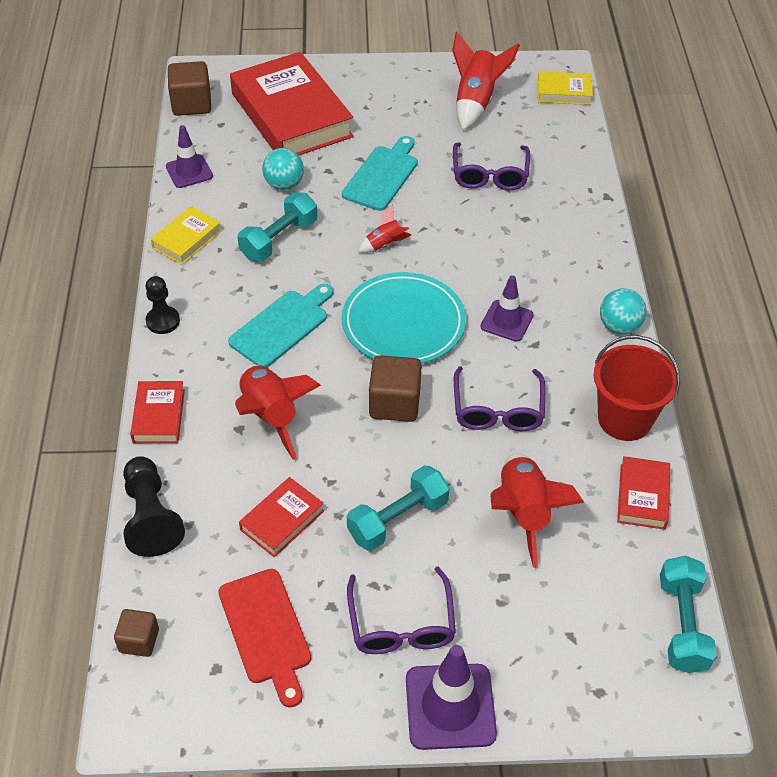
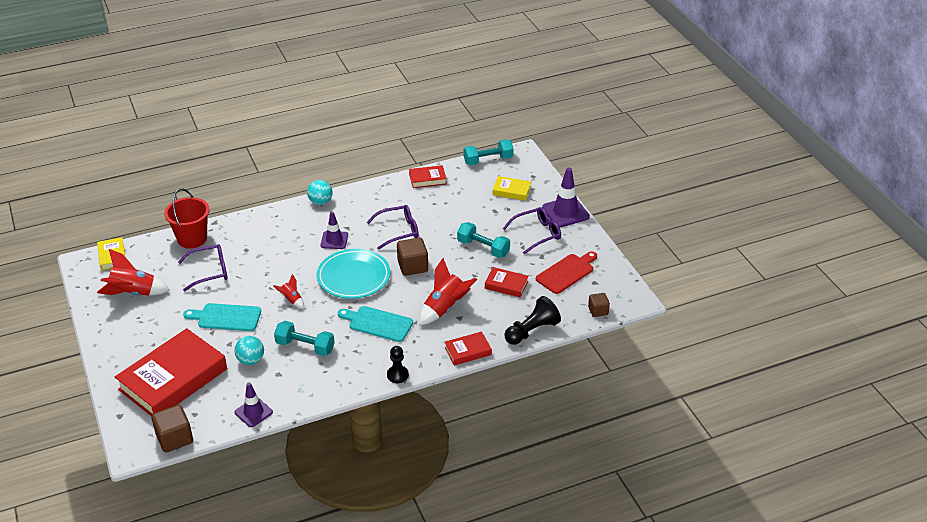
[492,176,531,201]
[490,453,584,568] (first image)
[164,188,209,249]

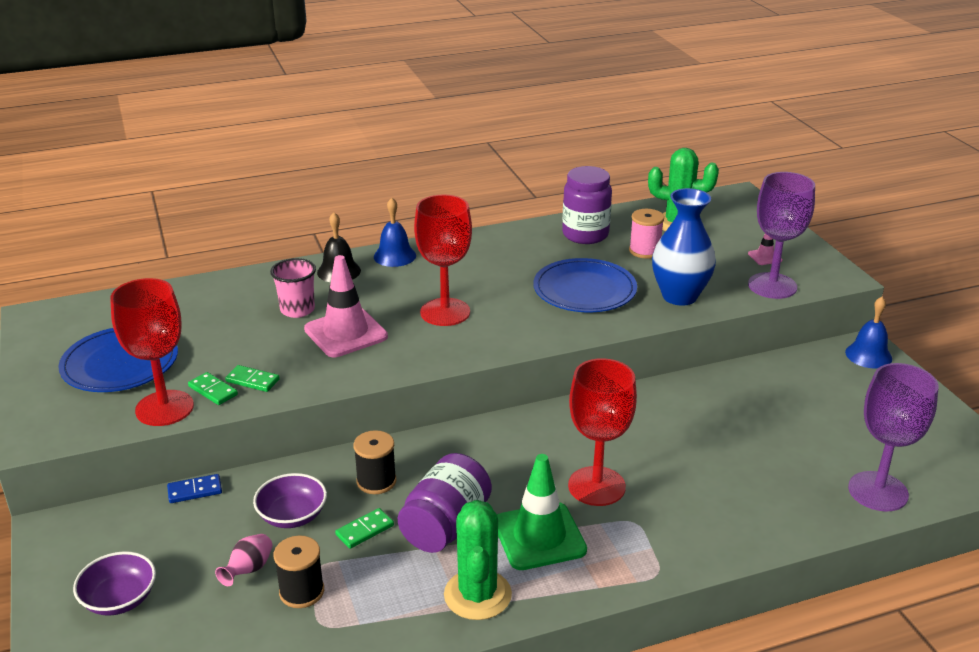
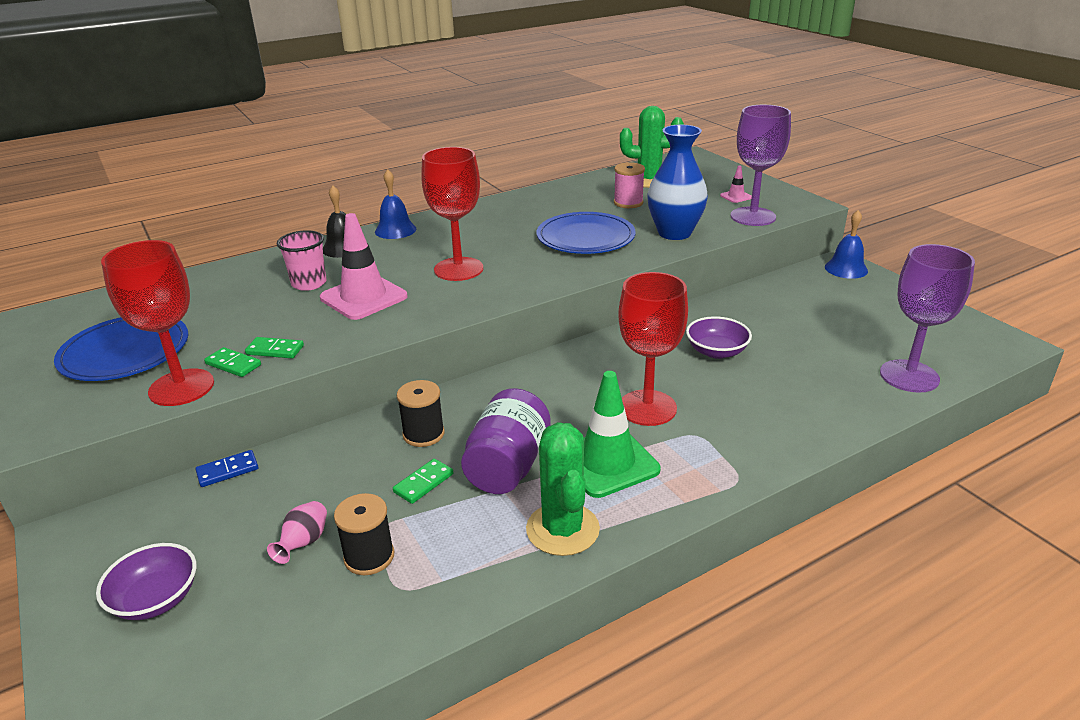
[686,316,752,359]
[562,166,612,244] (first image)

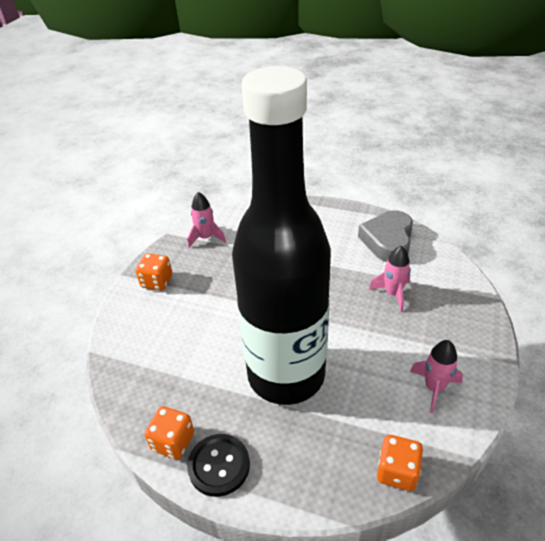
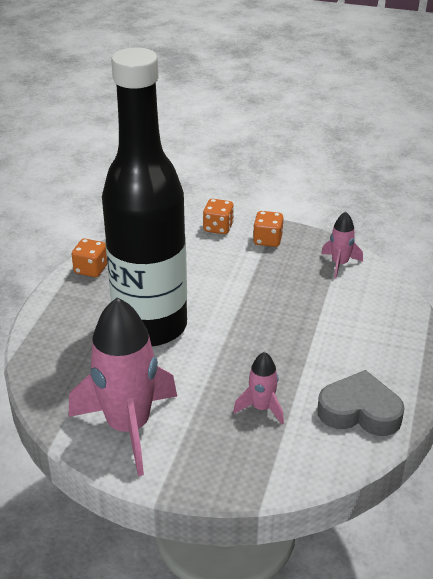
[187,434,250,497] (first image)
[203,199,234,234]
[69,297,177,476]

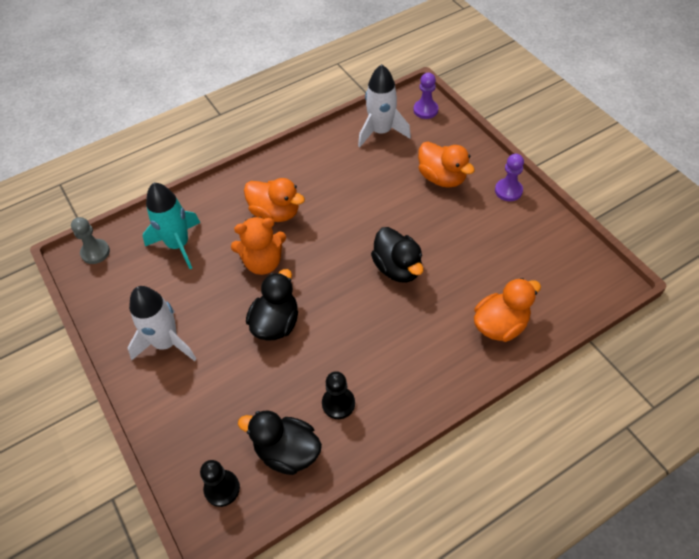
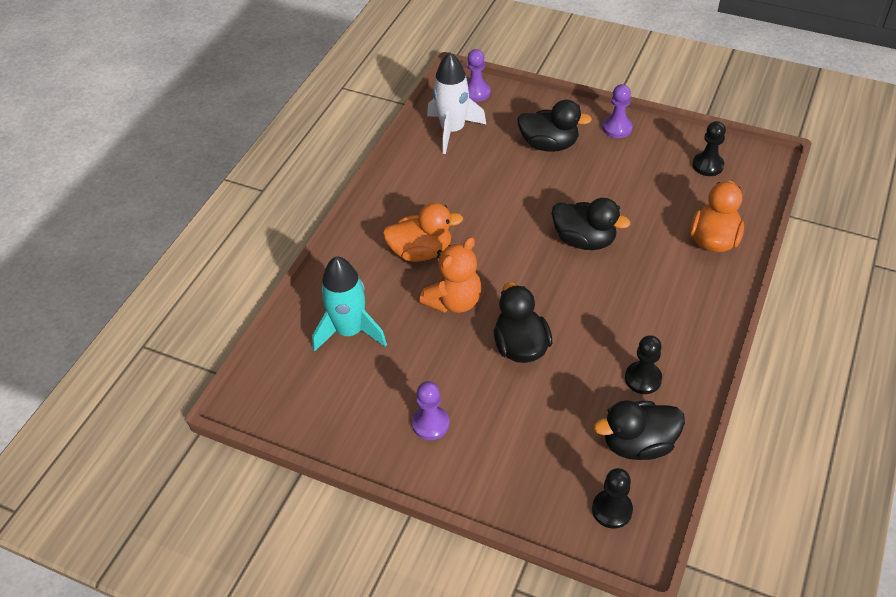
[71,217,110,264] (first image)
[412,381,449,440]
[517,100,592,152]
[693,121,726,176]

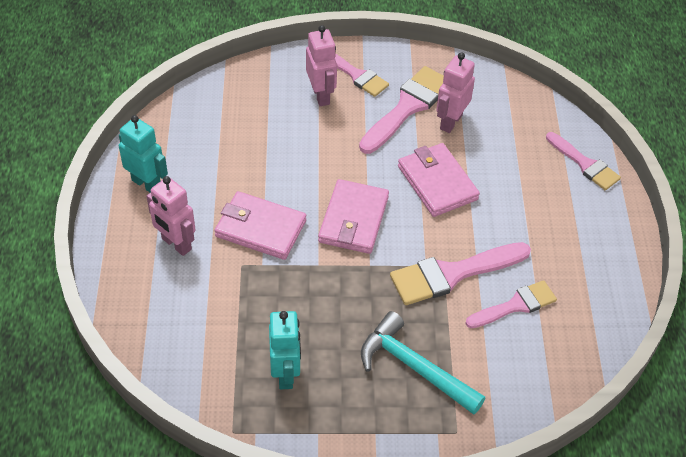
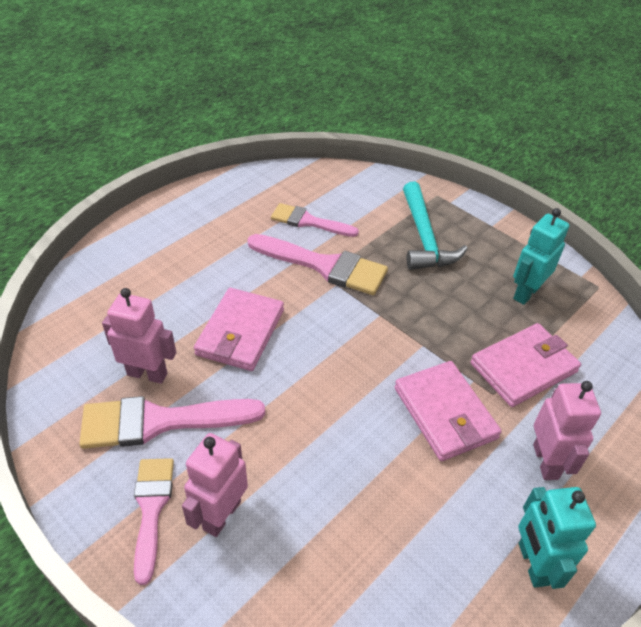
[470,323,581,407]
[102,288,176,384]
[546,132,621,190] (first image)

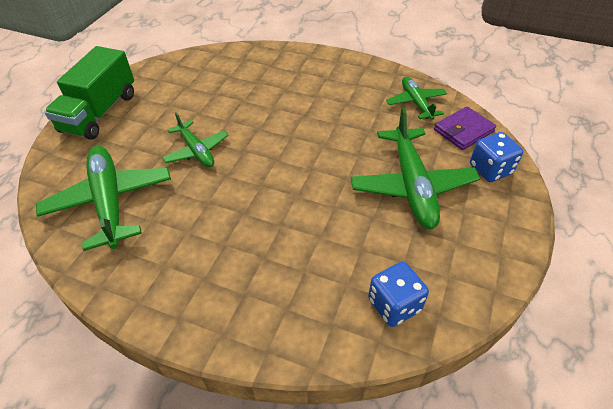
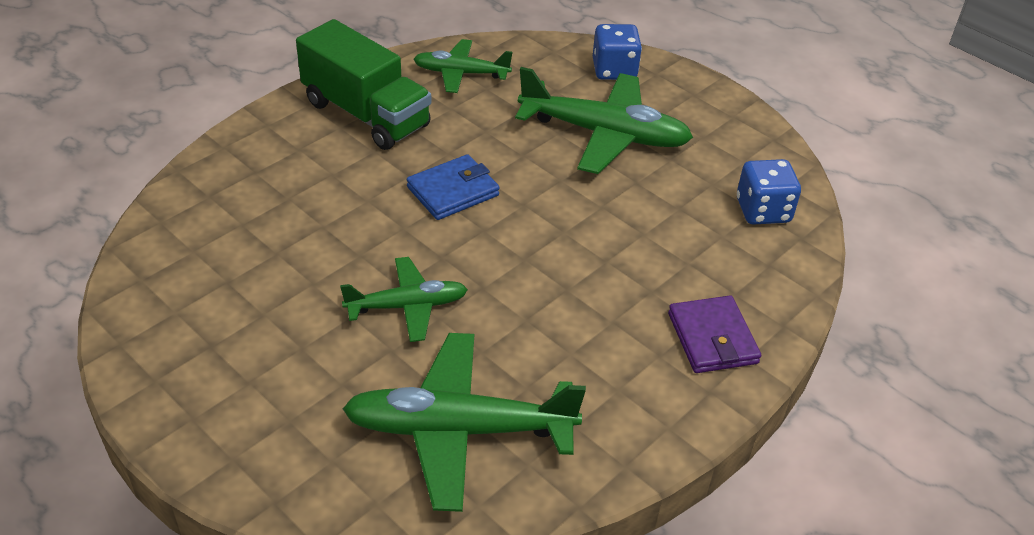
[296,19,431,150]
[668,295,761,373]
[407,154,500,220]

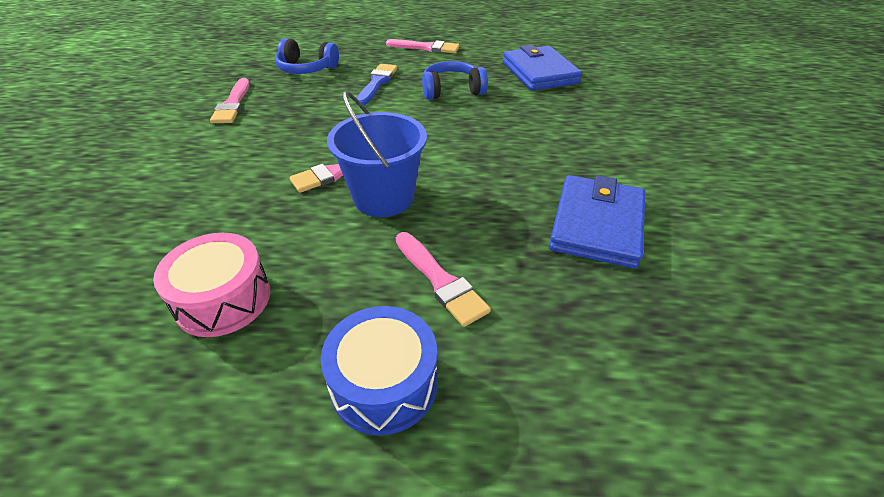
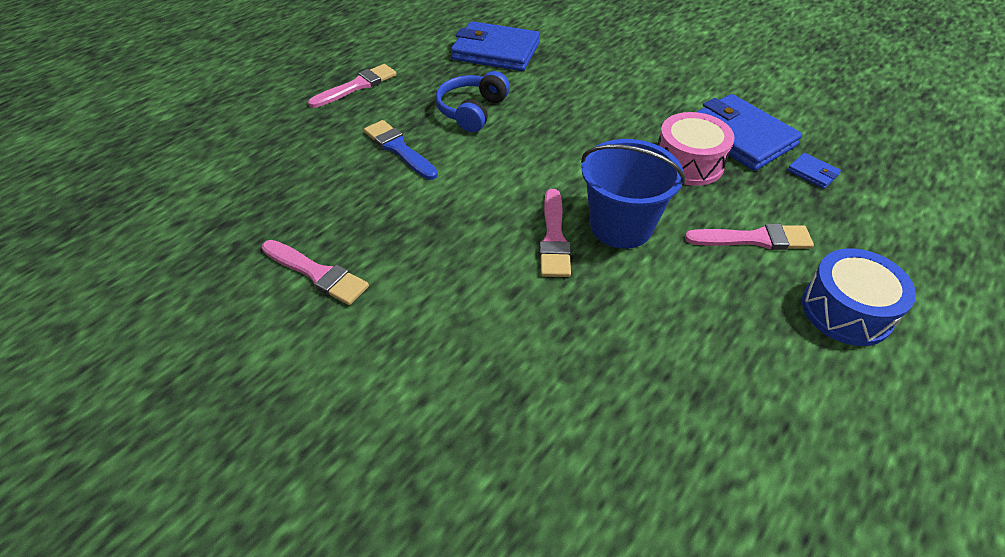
[658,112,734,186]
[275,38,339,74] (first image)
[787,153,841,189]

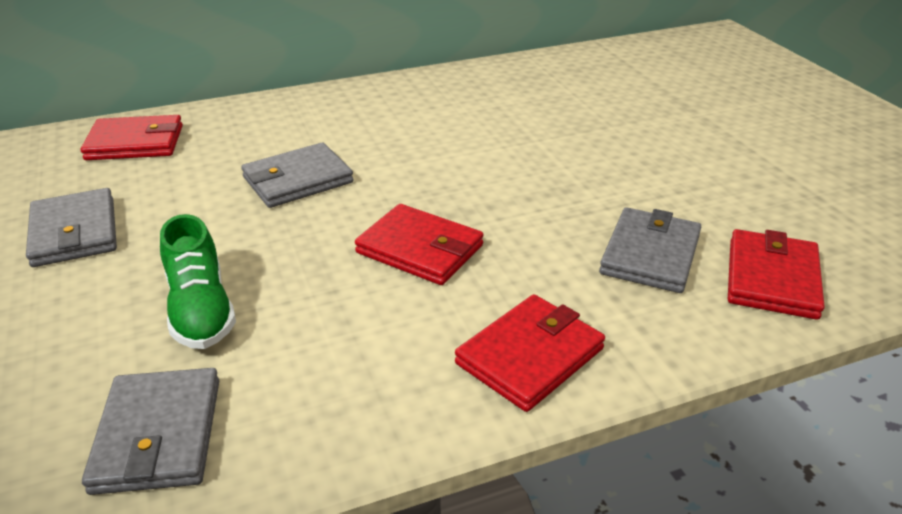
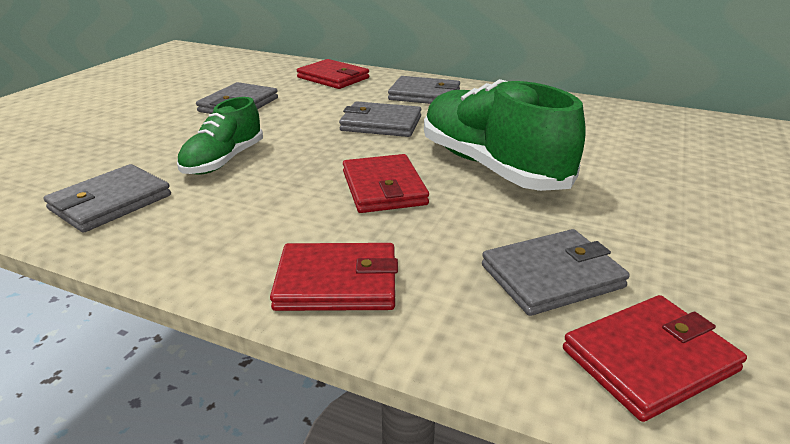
[388,76,460,104]
[424,79,585,191]

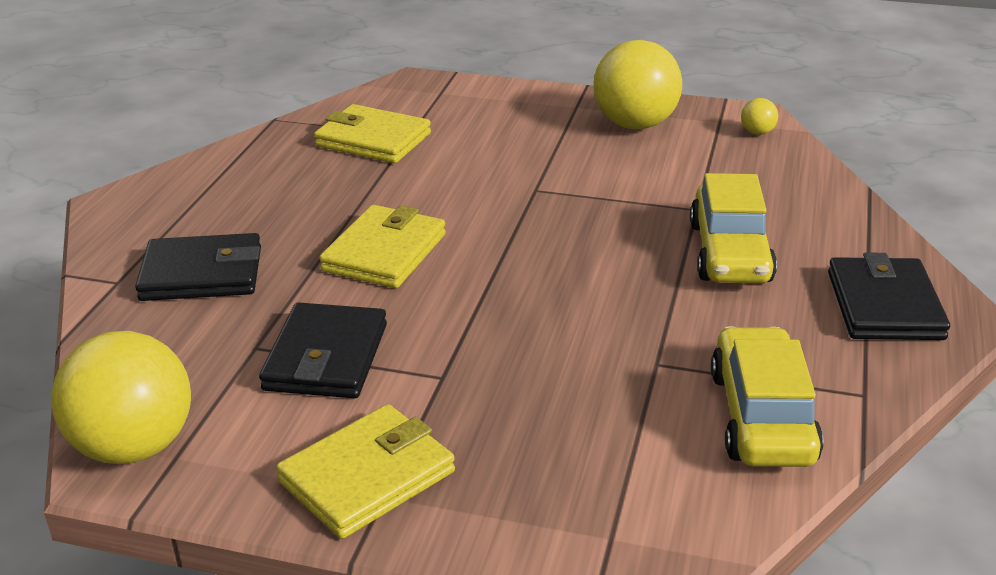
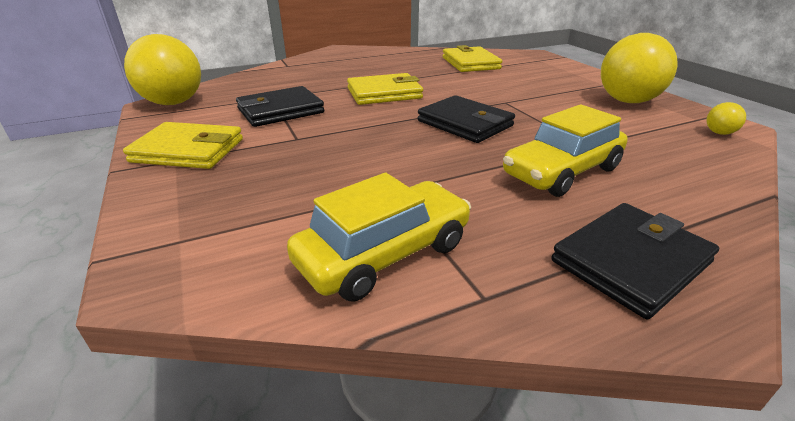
[418,95,515,143]

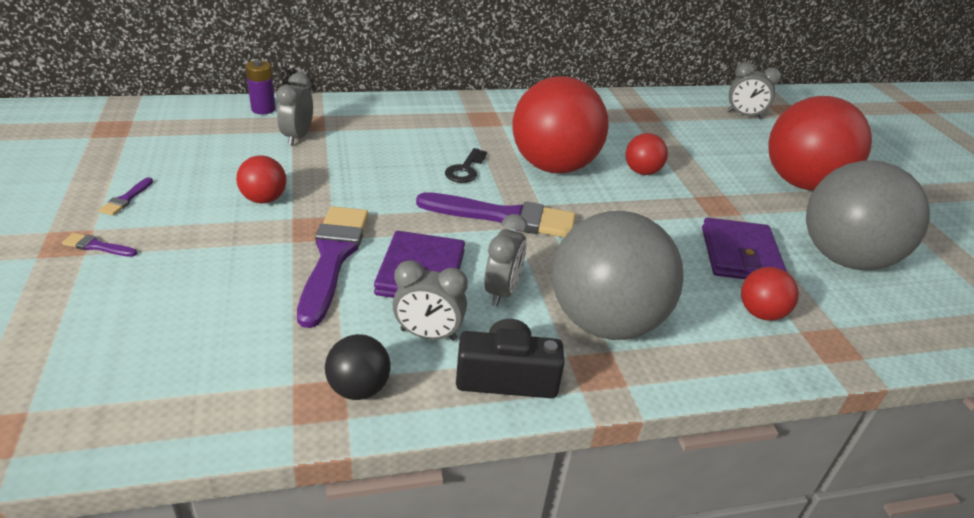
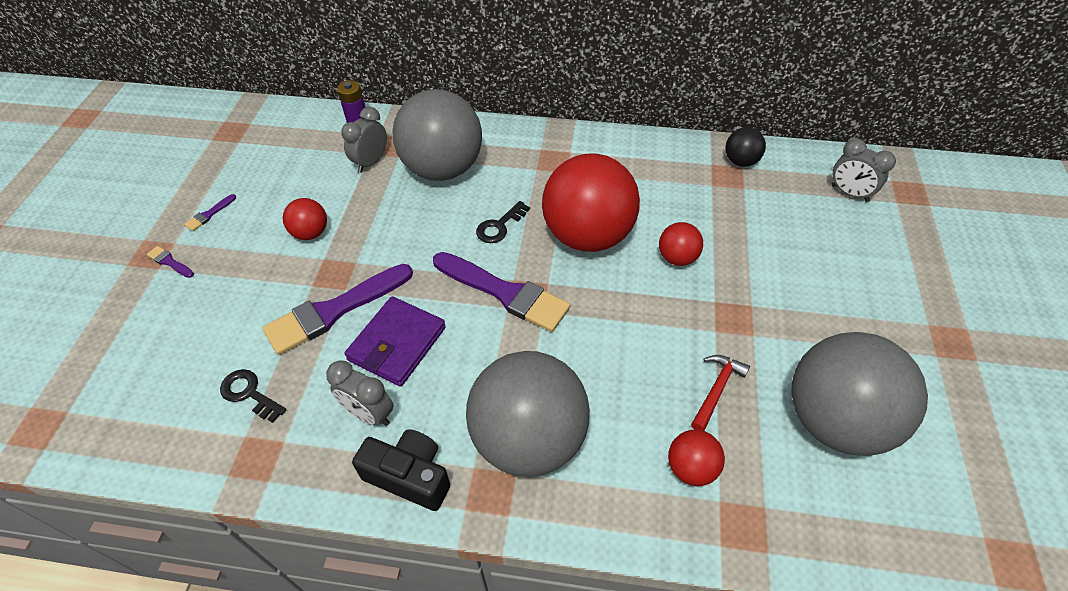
[262,264,413,355]
[726,127,766,167]
[484,214,528,307] (first image)
[691,355,750,431]
[768,96,872,191] (first image)
[220,369,286,423]
[392,89,482,181]

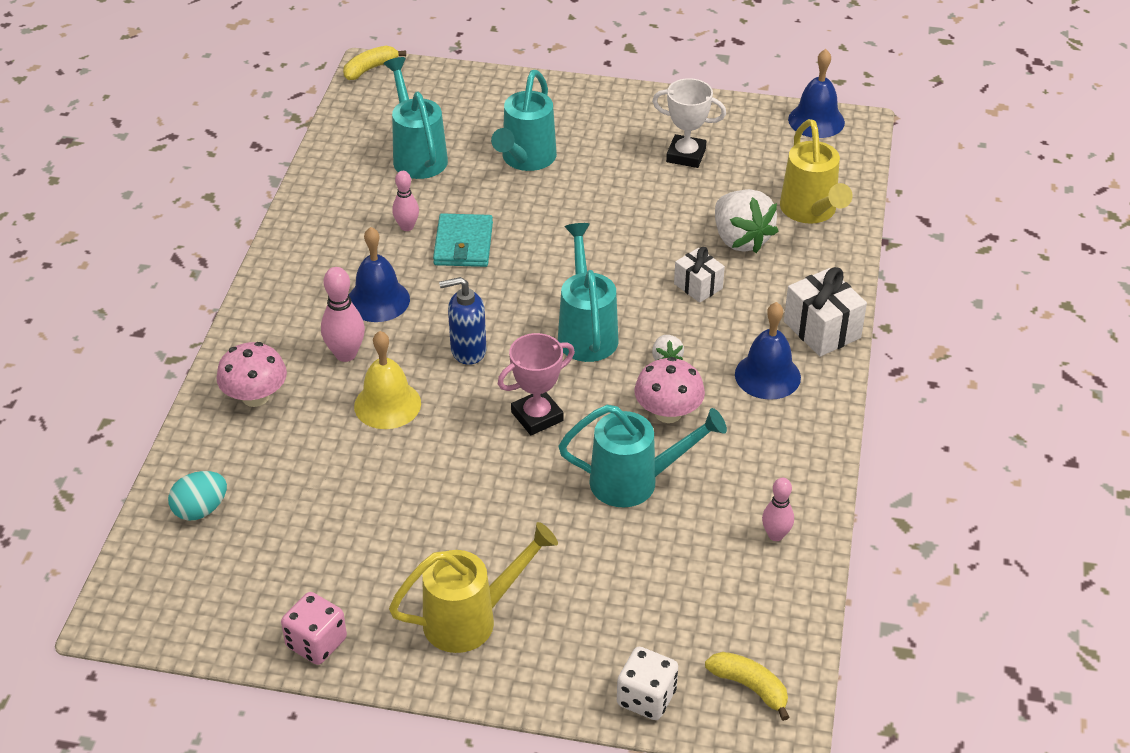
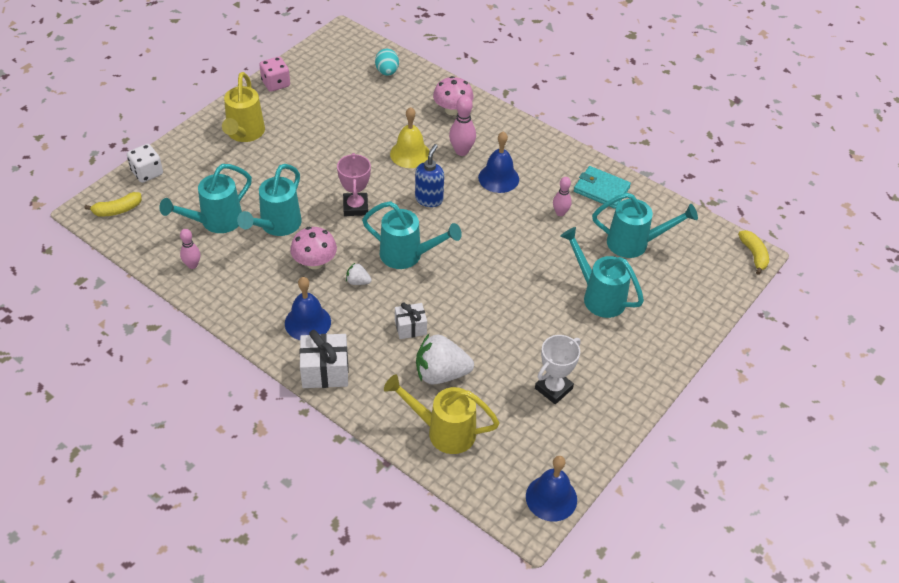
[574,166,631,209]
[160,164,252,233]

